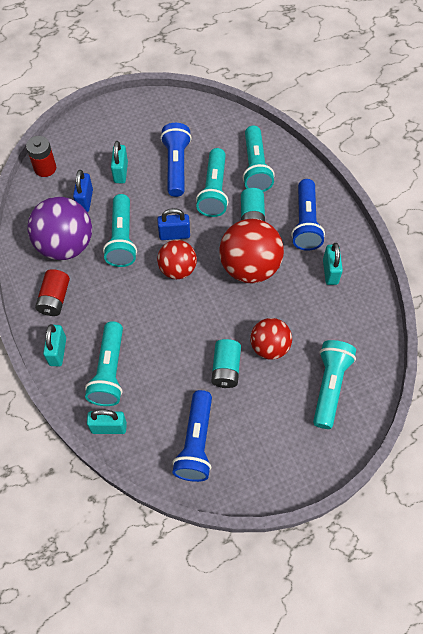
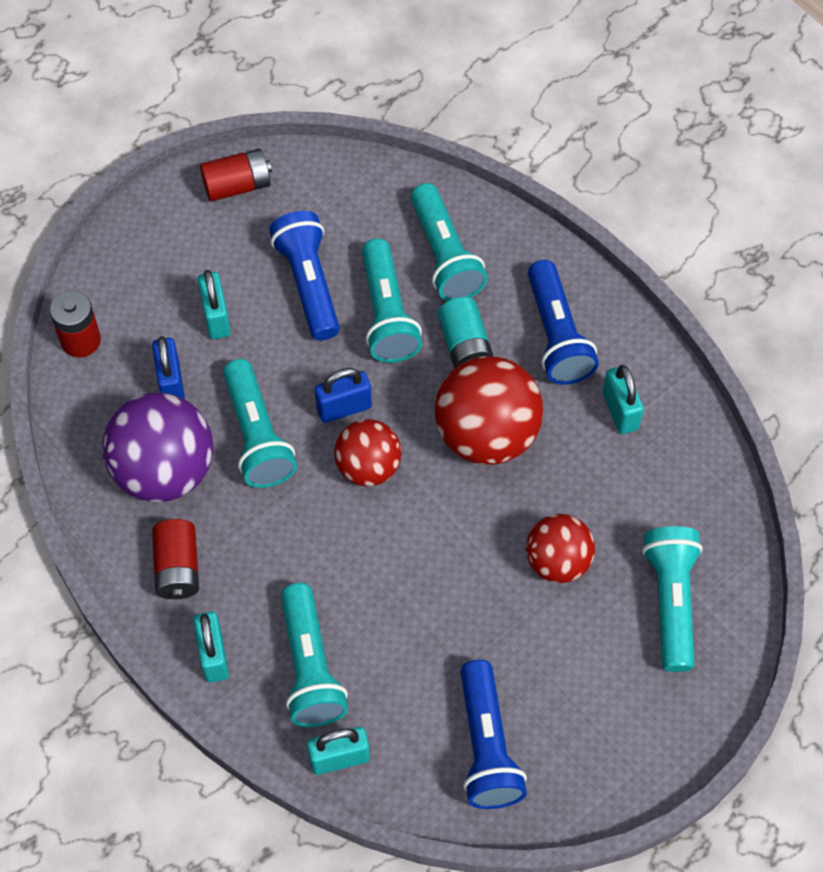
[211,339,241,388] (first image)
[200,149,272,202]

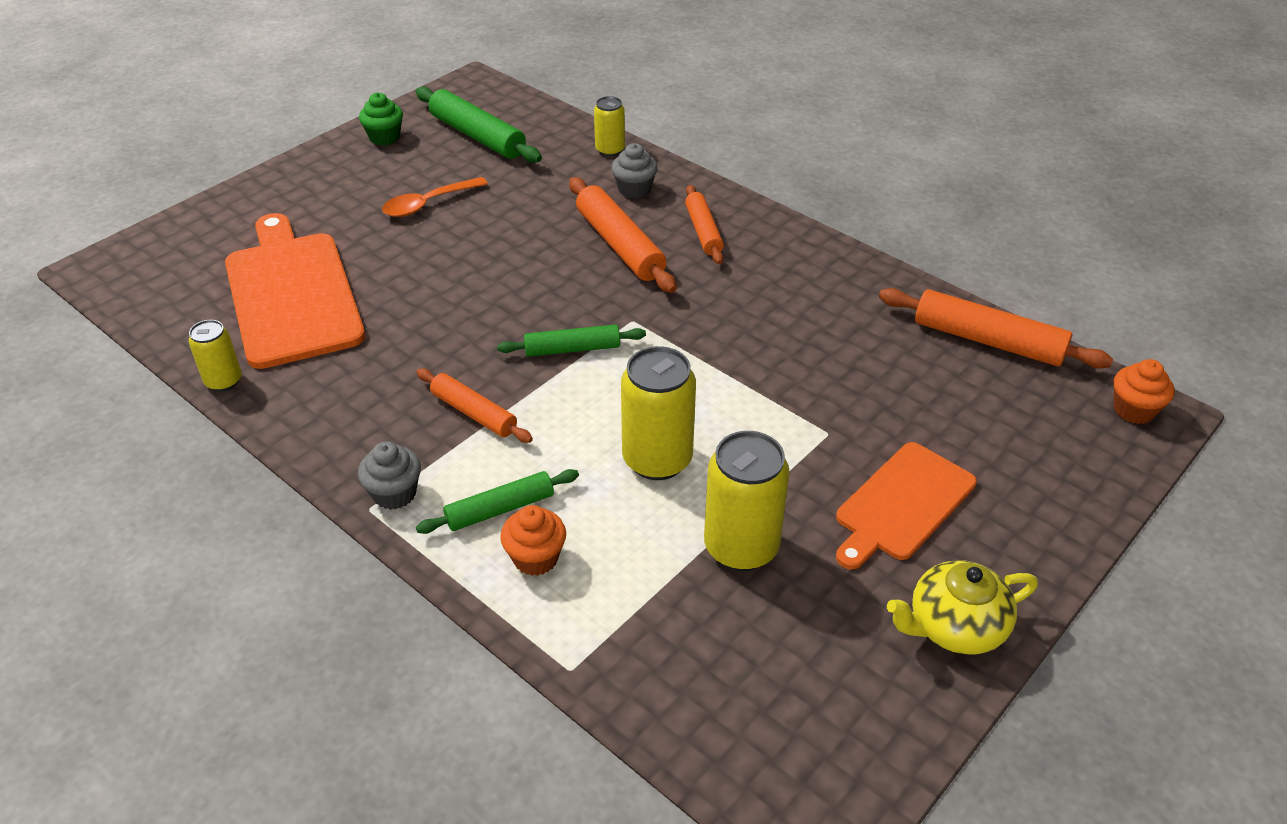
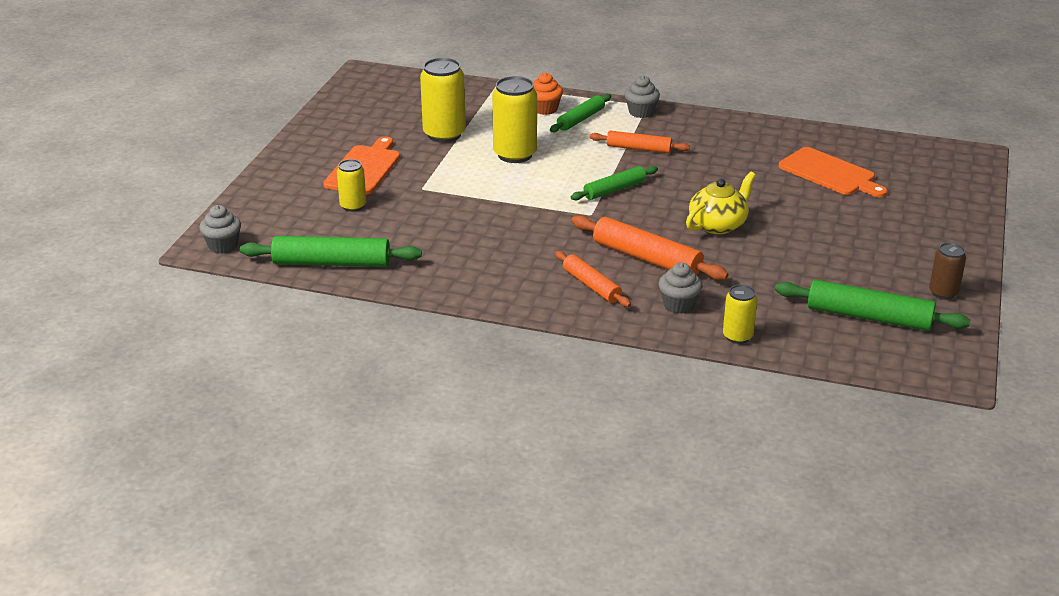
[337,159,366,212]
[779,147,887,197]
[929,243,966,300]
[382,177,488,217] (first image)
[240,236,422,267]
[686,172,756,234]
[199,205,241,253]

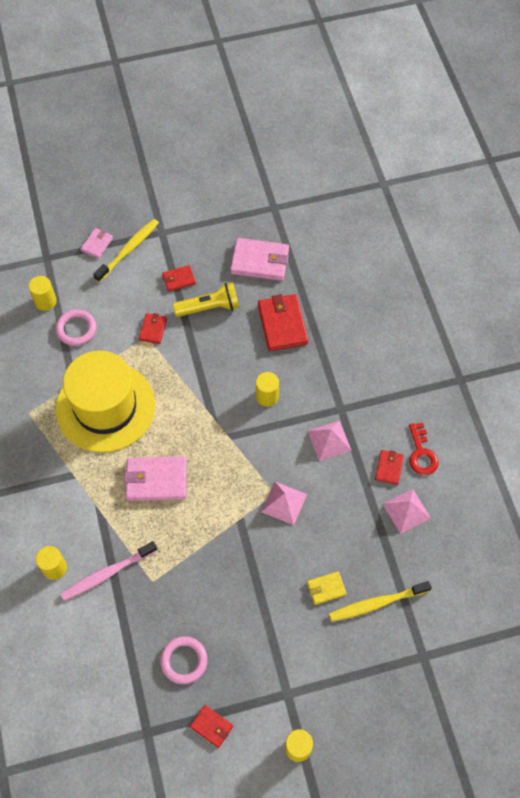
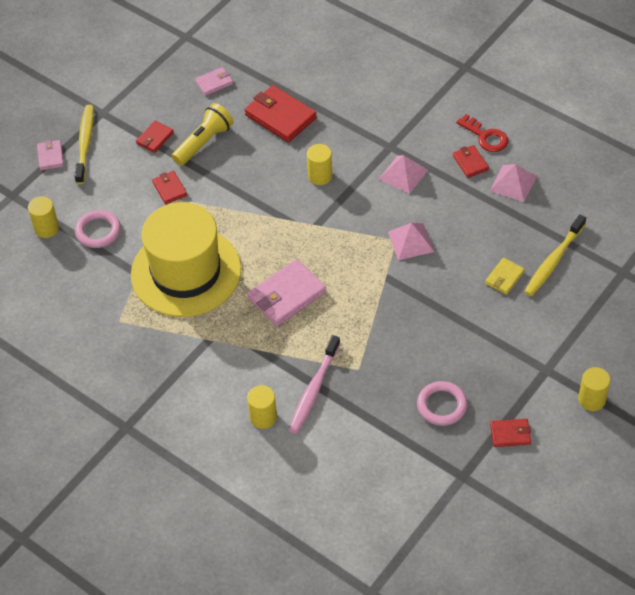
[195,67,233,96]

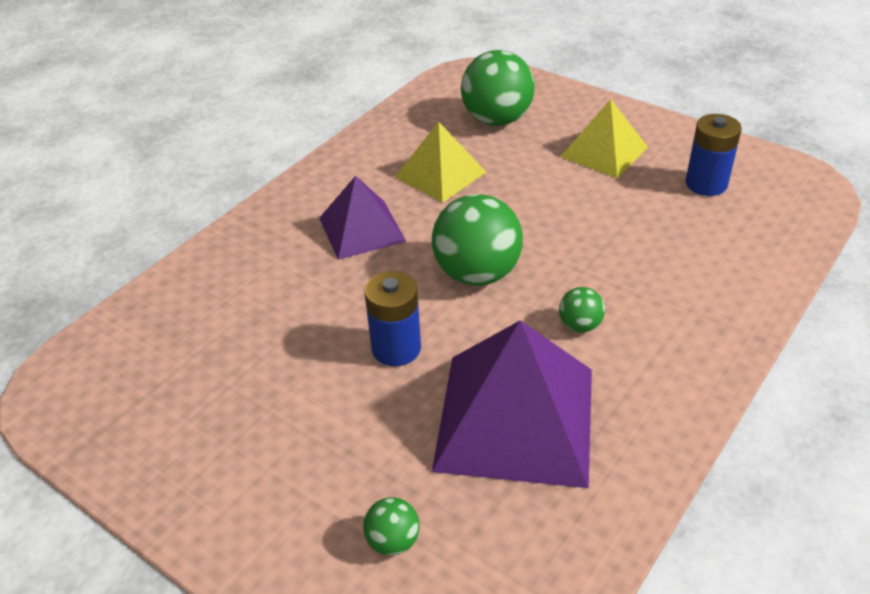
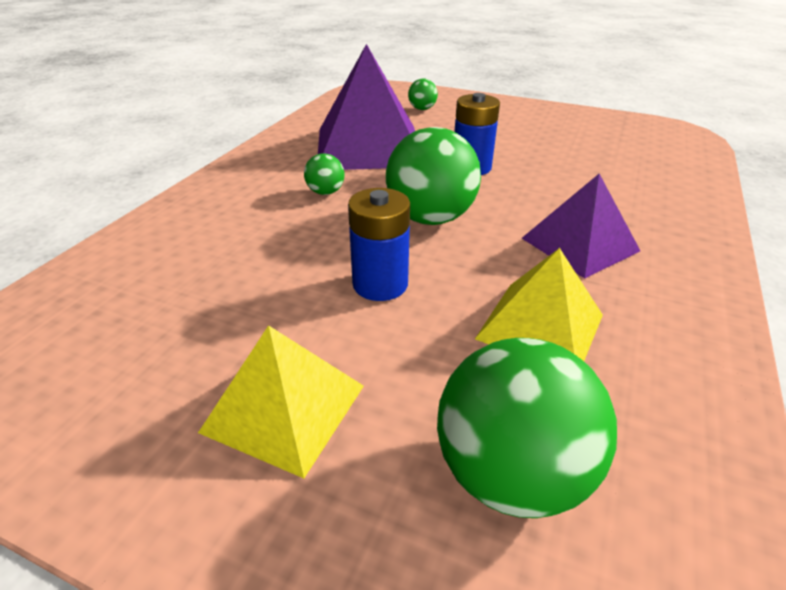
[348,188,410,301]

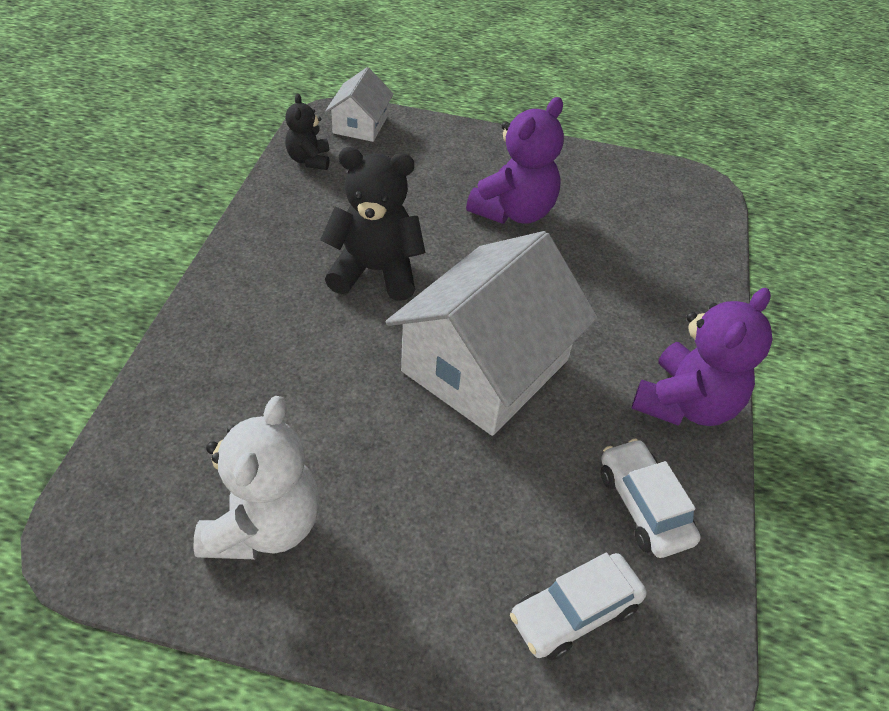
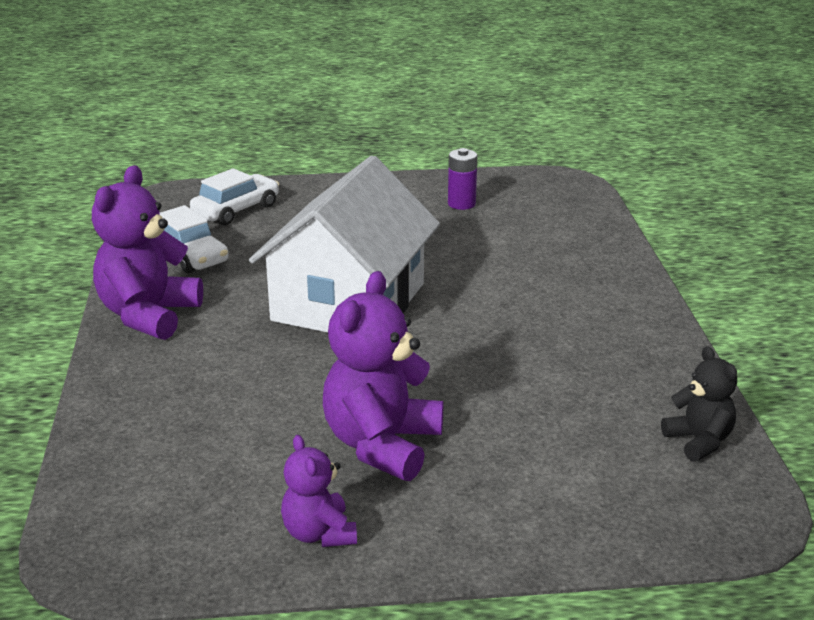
[448,148,477,210]
[320,147,425,301] (first image)
[325,67,394,142] (first image)
[281,435,357,547]

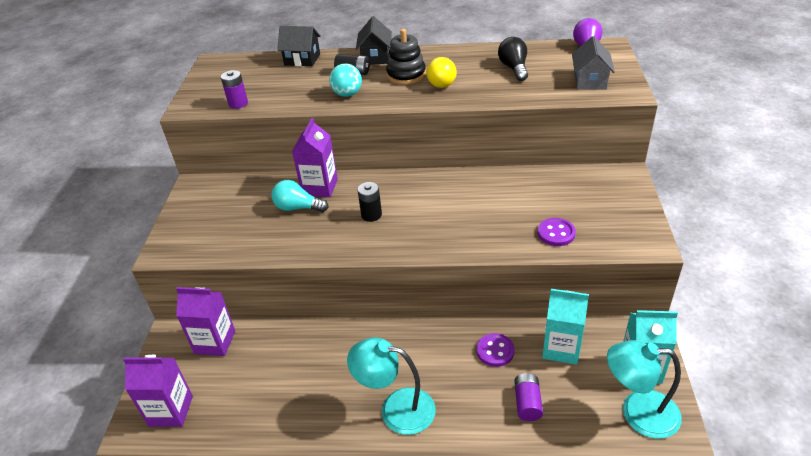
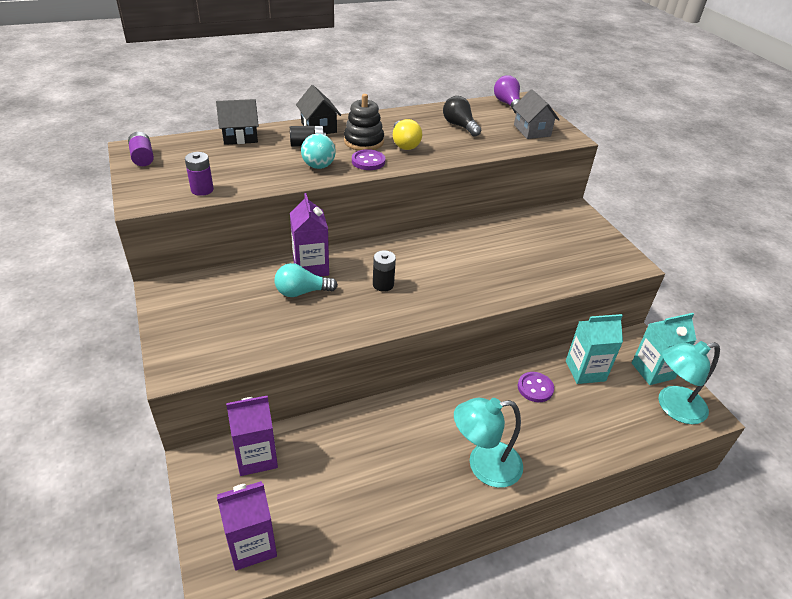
[128,132,154,166]
[352,149,386,170]

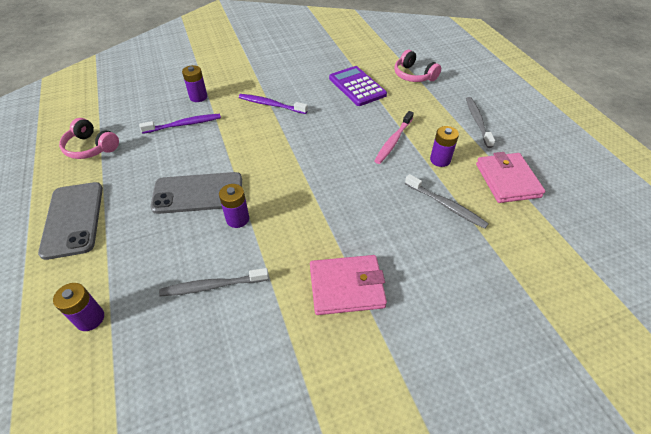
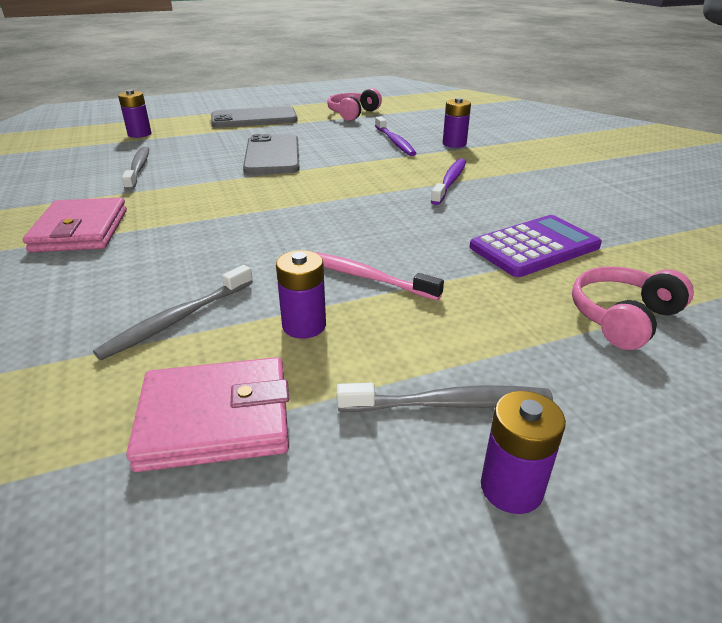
[481,391,566,514]

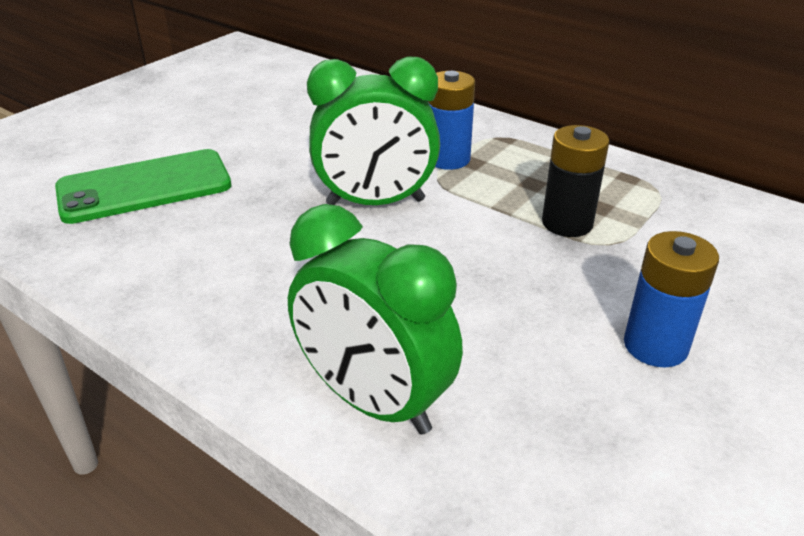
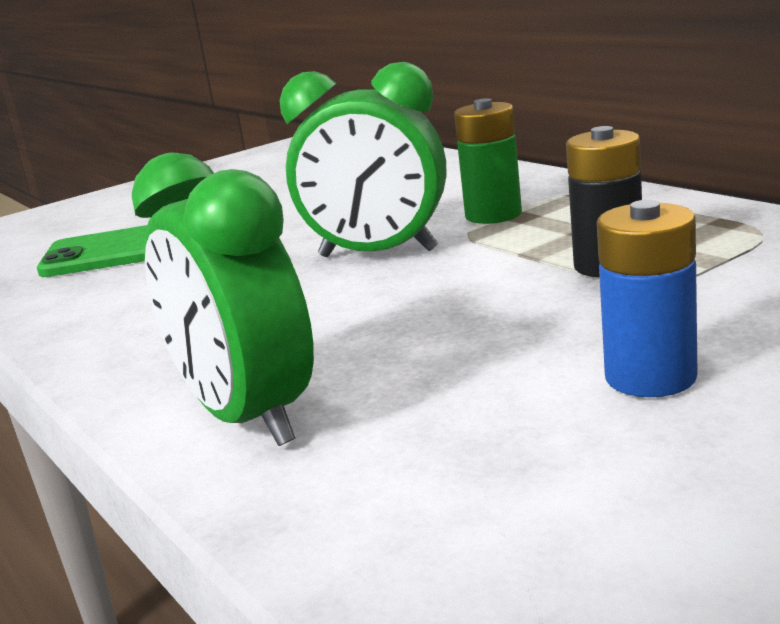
[454,98,522,224]

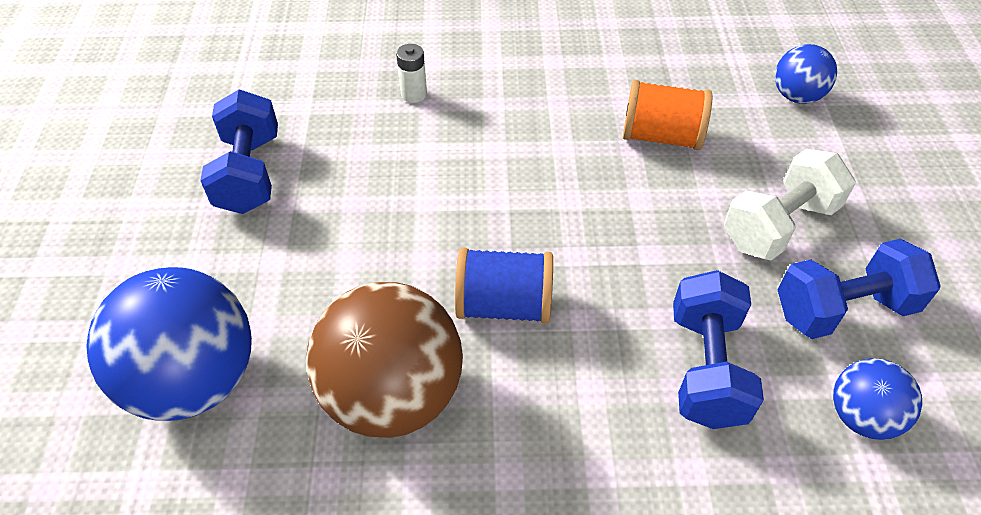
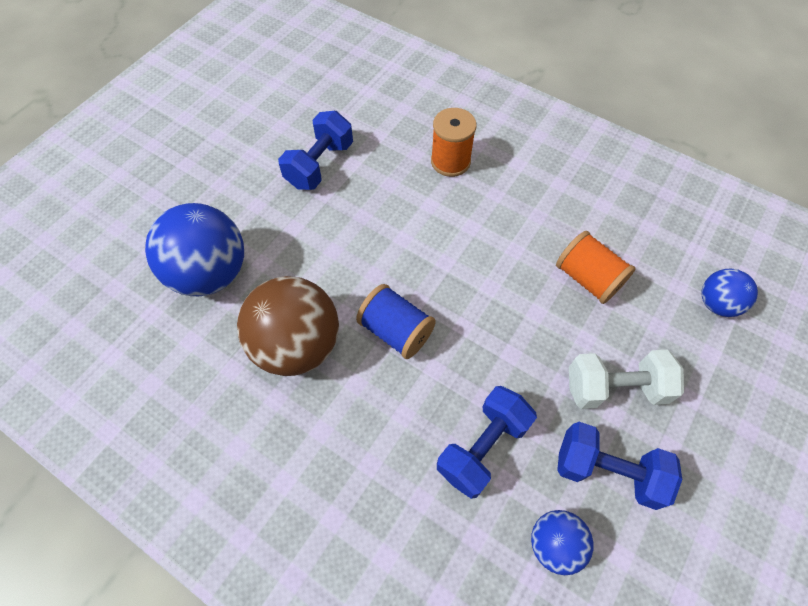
[431,108,477,177]

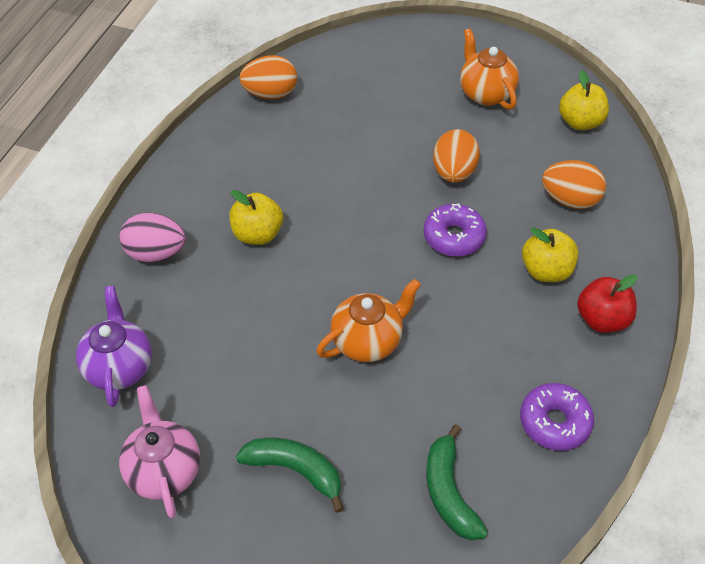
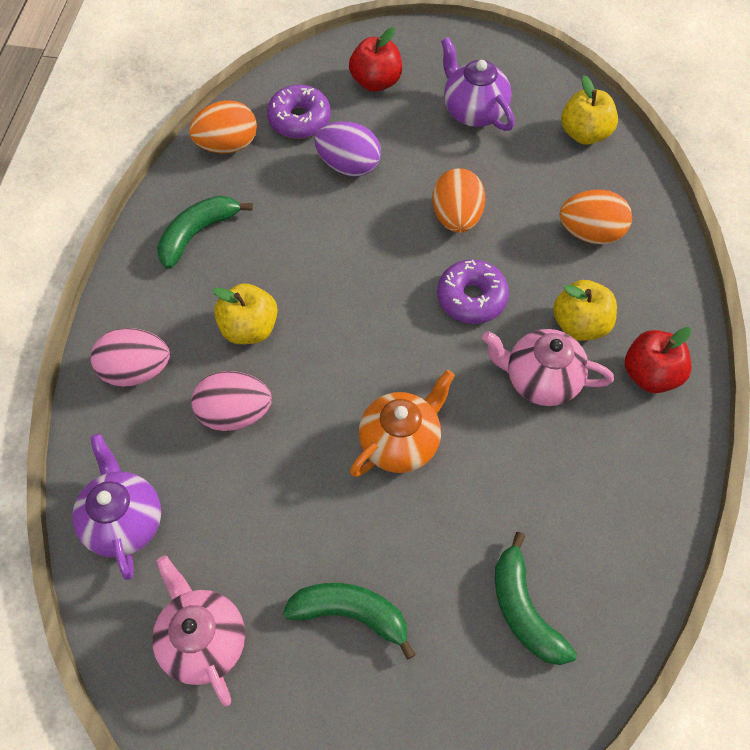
[441,37,515,131]
[267,85,331,139]
[157,196,253,269]
[191,371,272,431]
[314,121,381,177]
[349,27,402,92]
[482,329,614,406]

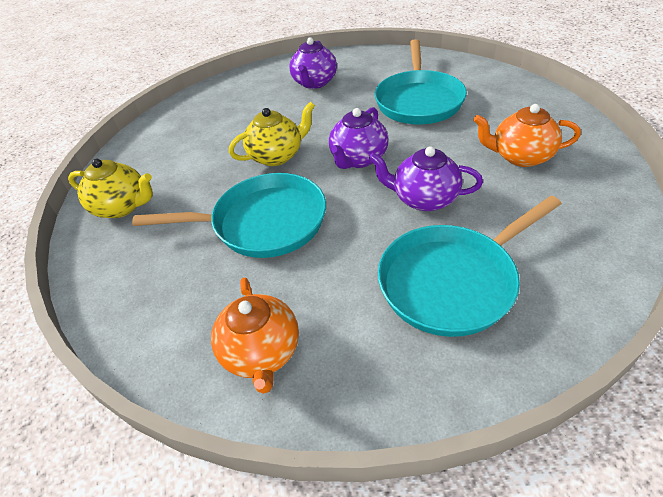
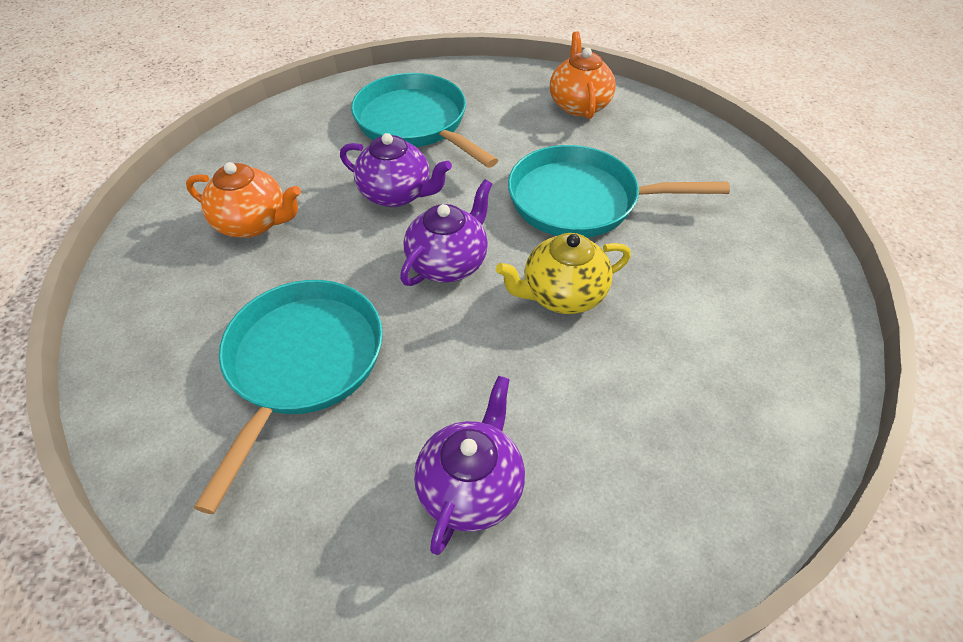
[68,158,153,218] (first image)
[351,73,498,168]

